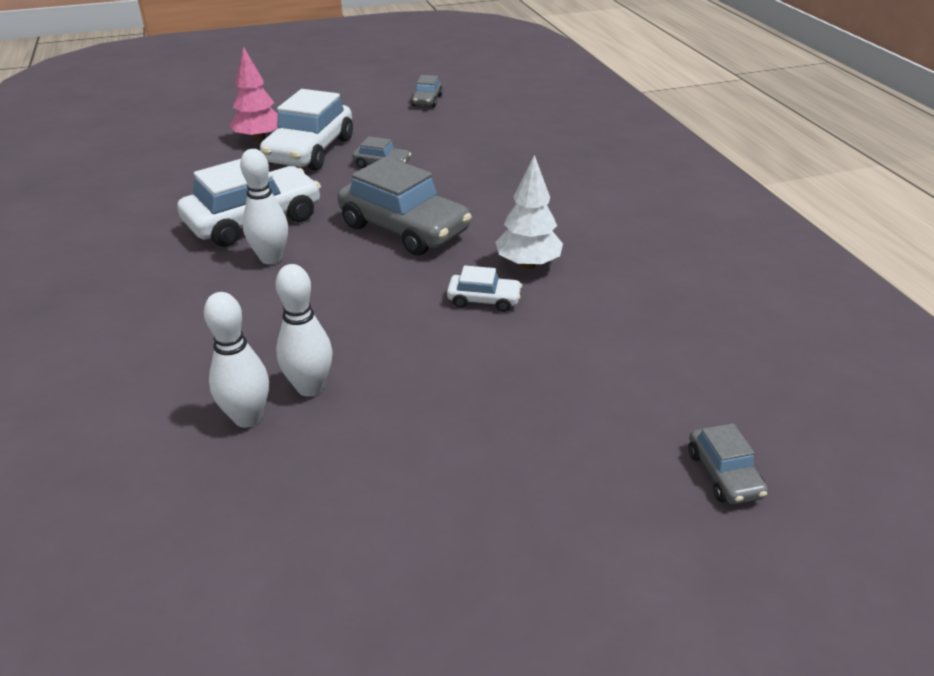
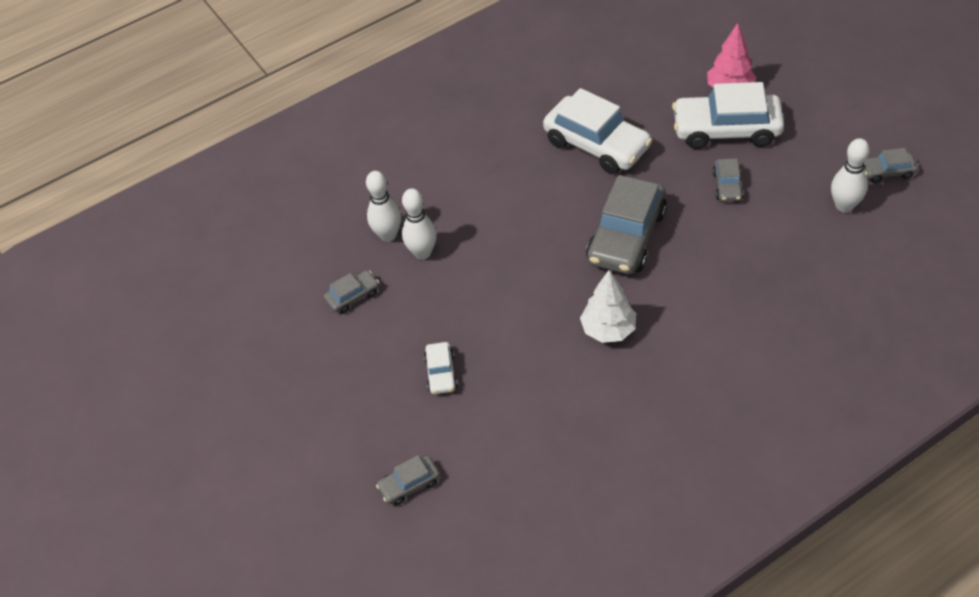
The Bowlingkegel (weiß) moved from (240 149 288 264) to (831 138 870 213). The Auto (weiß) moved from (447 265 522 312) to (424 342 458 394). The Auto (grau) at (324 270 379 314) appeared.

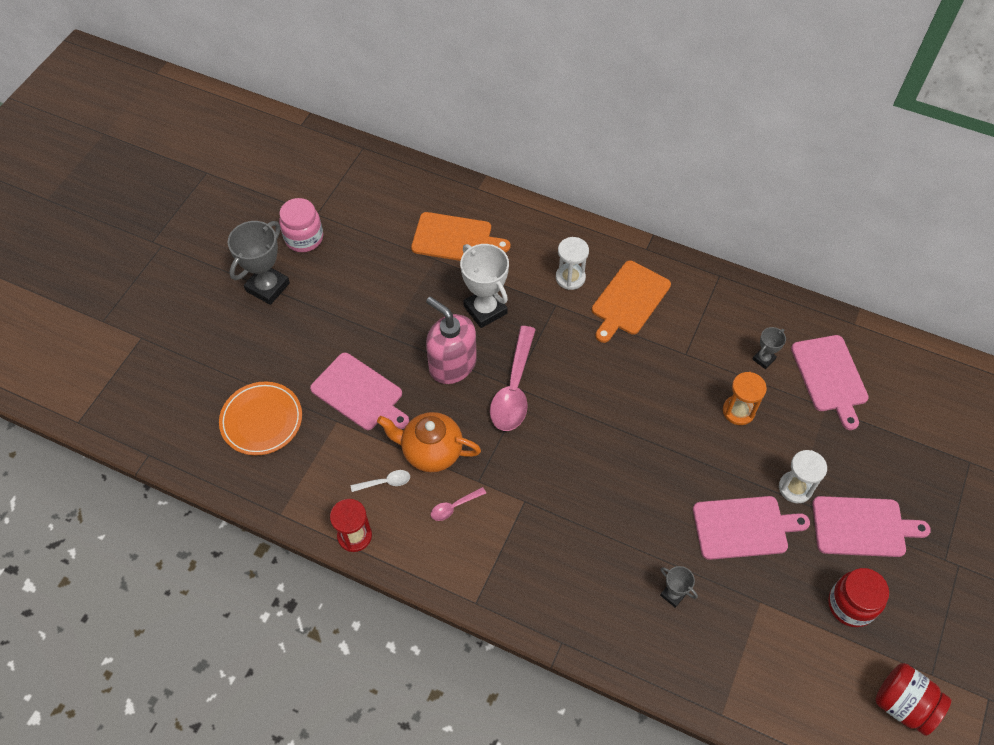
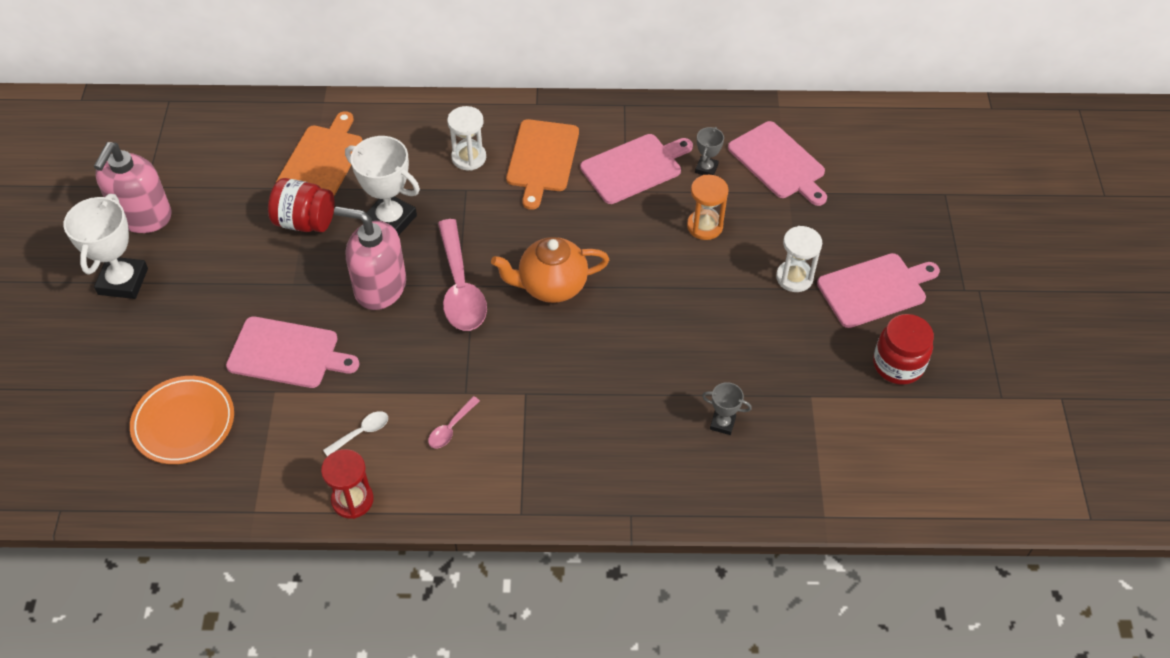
The Einmachglas (rosa) at (279 198 323 252) was replaced by the Seifenspender (rosa) at (93 142 172 233). The Schneidebrett (orange) at (411 212 510 261) turned 60 degrees counterclockwise. The Pokal (grau) at (228 221 290 305) became the Pokal (weiß) at (63 194 148 299). The Teekanne (orange) moved from (377 412 481 472) to (491 237 609 303). The Schneidebrett (rosa) moved from (693 496 810 560) to (580 134 693 204). The Einmachglas (rot) moved from (875 663 951 736) to (268 178 334 232).

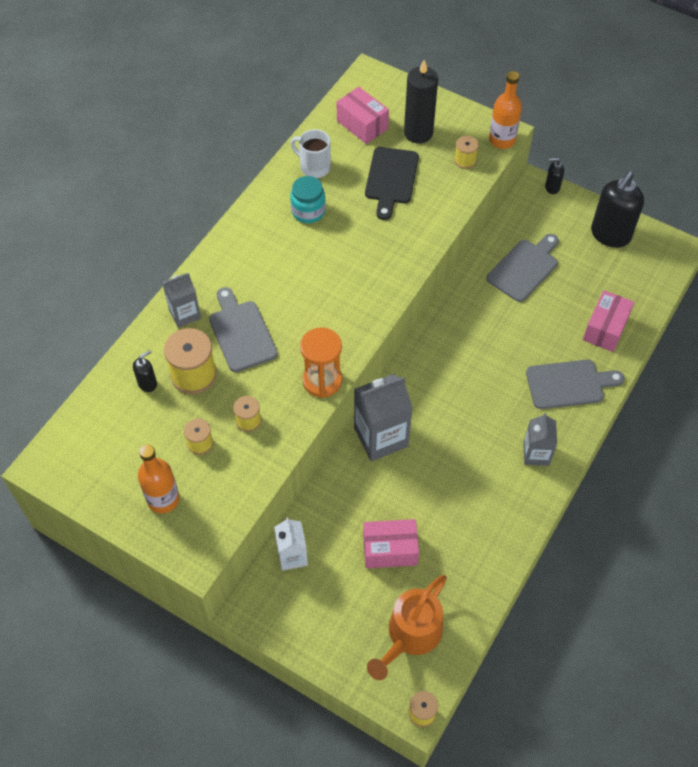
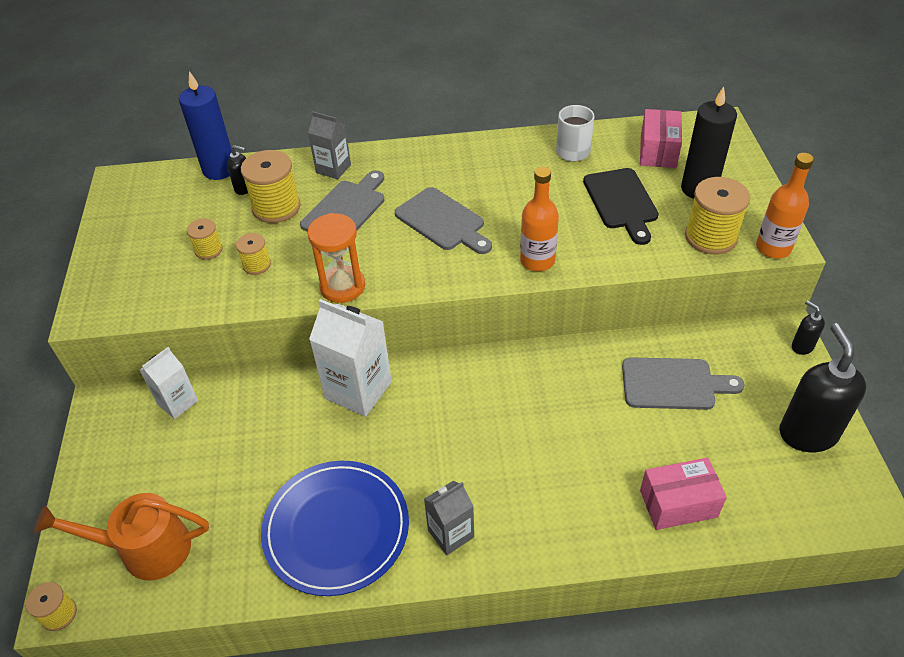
The Garnrolle (gelb) at (454 136 479 169) changed to 1.83 times the size. The Schneidebrett (schwarz) at (365 147 419 220) turned 75 degrees counterclockwise. The Seifenspender (schwarz) at (591 171 644 248) turned 90 degrees clockwise. The Einmachglas (türkis) at (290 176 326 223) disappeared. The Schneidebrett (grau) moved from (526 360 624 409) to (395 187 492 254). The Getränkekarton (grau) at (354 374 413 461) became the Getränkekarton (weiß) at (309 299 392 417). The Flasche (orange) moved from (138 444 179 513) to (520 167 559 271). The Schachtel (rosa) at (363 519 419 568) disappeared. The Kerze (blau) at (179 71 232 180) appeared. The Teller (blau) at (261 461 409 596) appeared.

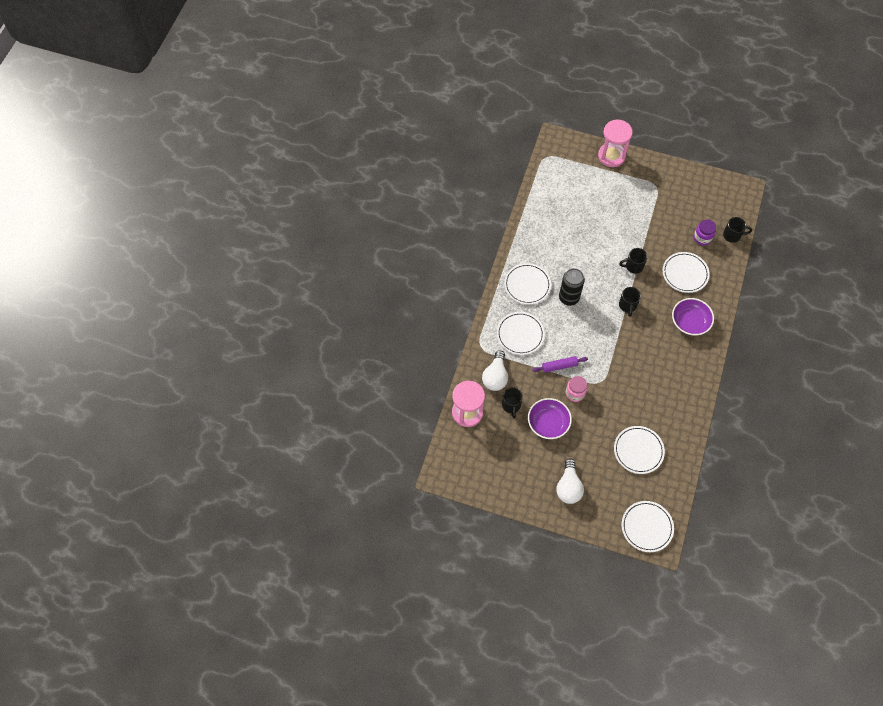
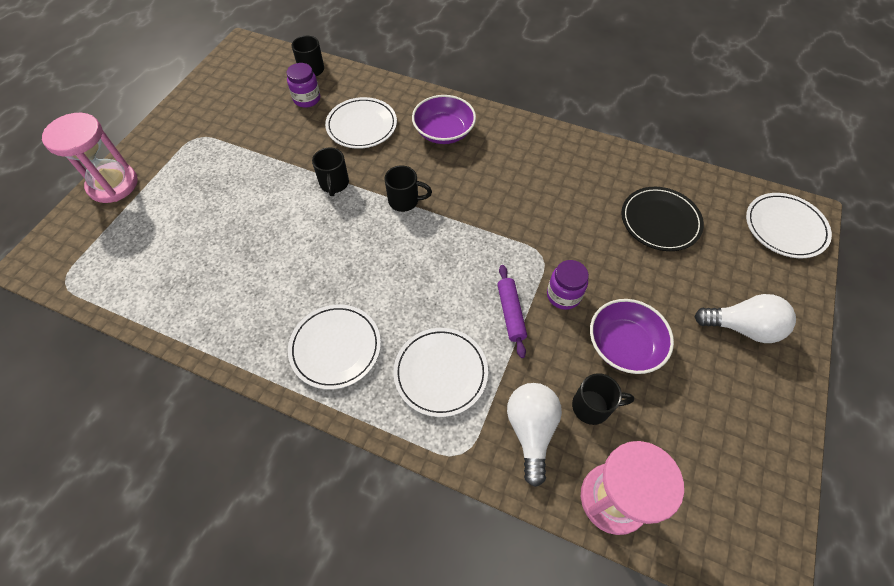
The Dose (schwarz) at (559 268 585 306) disappeared. The Glühbirne (weiß) at (482 350 508 391) turned 105 degrees counterclockwise. The Einmachglas (rosa) at (566 376 588 402) became the Einmachglas (lila) at (547 260 589 310). The Teller (weiß) at (614 426 665 474) became the Teller (schwarz) at (621 187 704 251).

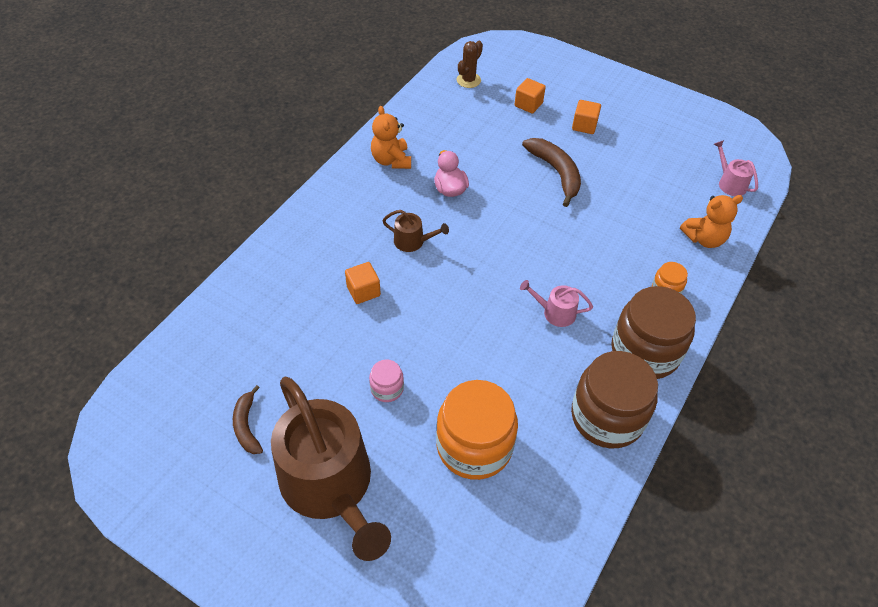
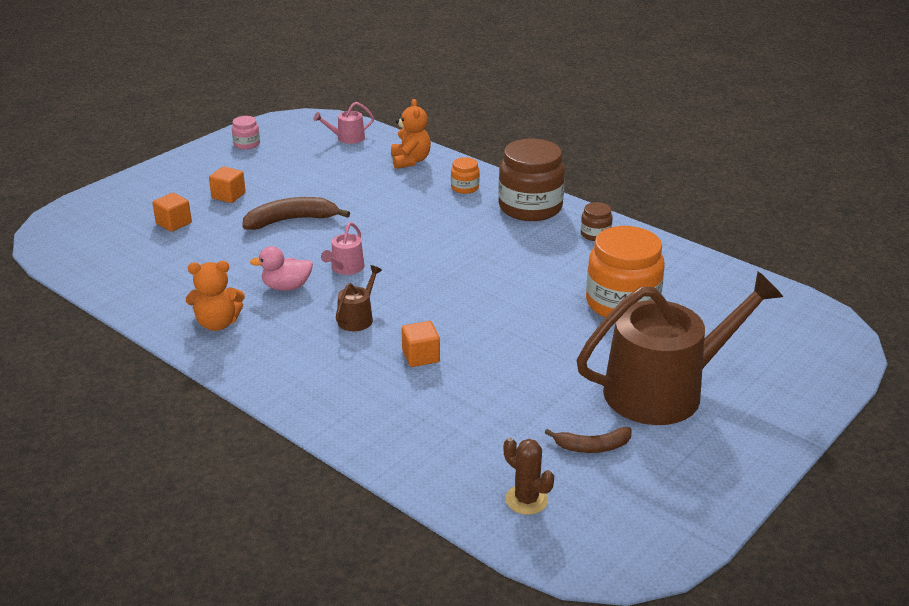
The Kaktus (braun) moved from (457 41 483 88) to (504 438 554 515). The Gießkanne (rosa) moved from (520 280 593 327) to (321 222 365 275). The Einmachglas (braun) at (571 351 658 448) changed to 0.46 times the size. The Einmachglas (rosa) moved from (369 359 404 402) to (232 116 260 149).

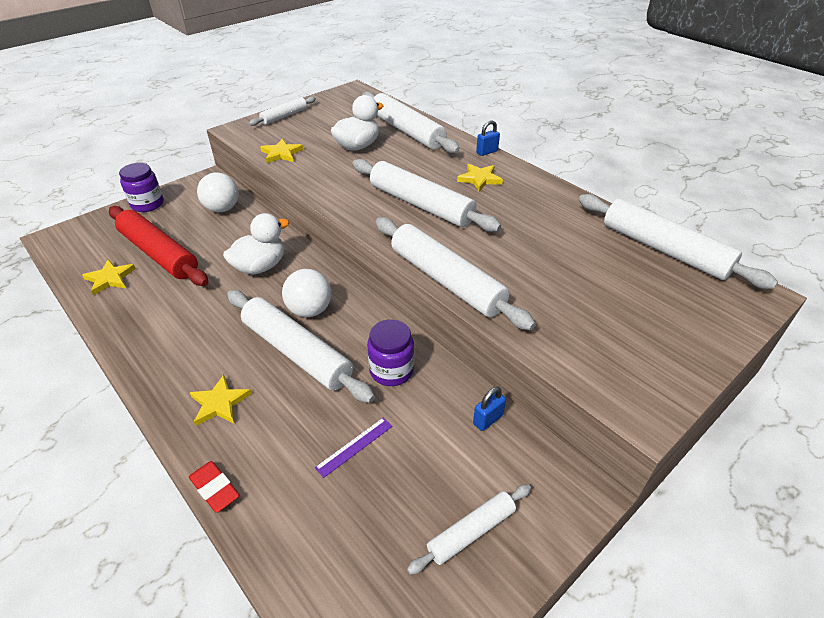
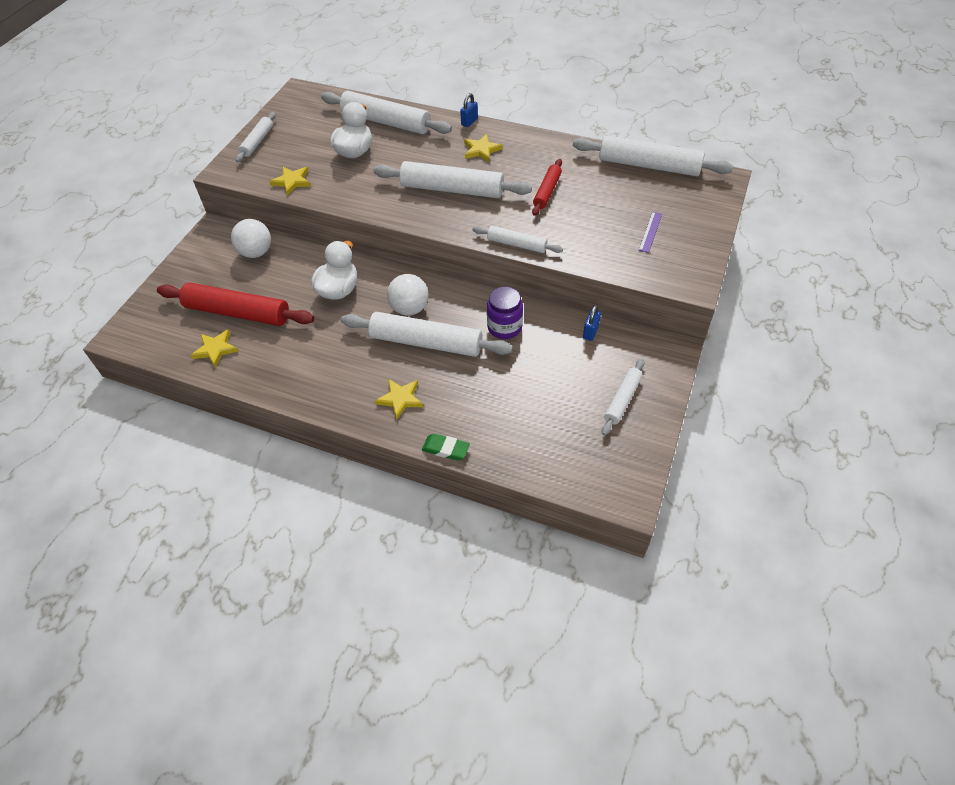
The Einmachglas (lila) at (119 163 164 212) disappeared. The Nudelholz (weiß) at (376 217 535 330) changed to 0.55 times the size. The Lineal (lila) moved from (315 417 392 478) to (639 212 662 253). The Radiergummi (rot) at (189 461 240 513) became the Radiergummi (grün) at (422 433 470 461). The Nudelholz (rot) at (532 159 562 216) appeared.

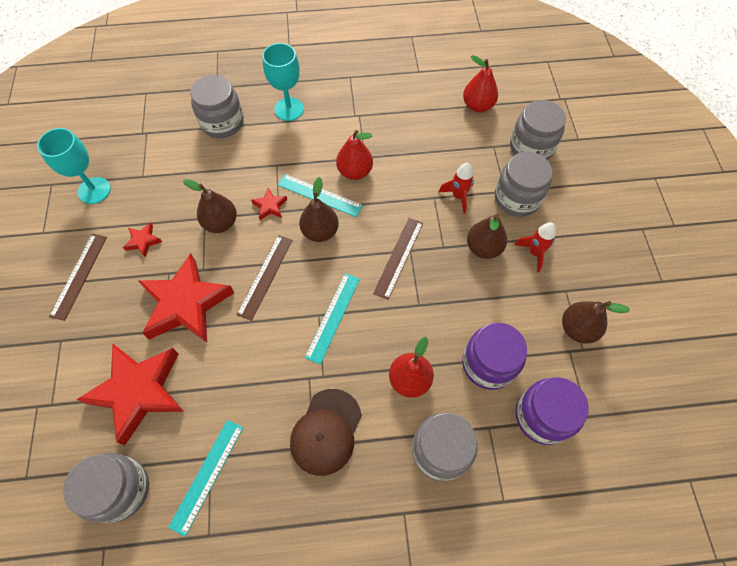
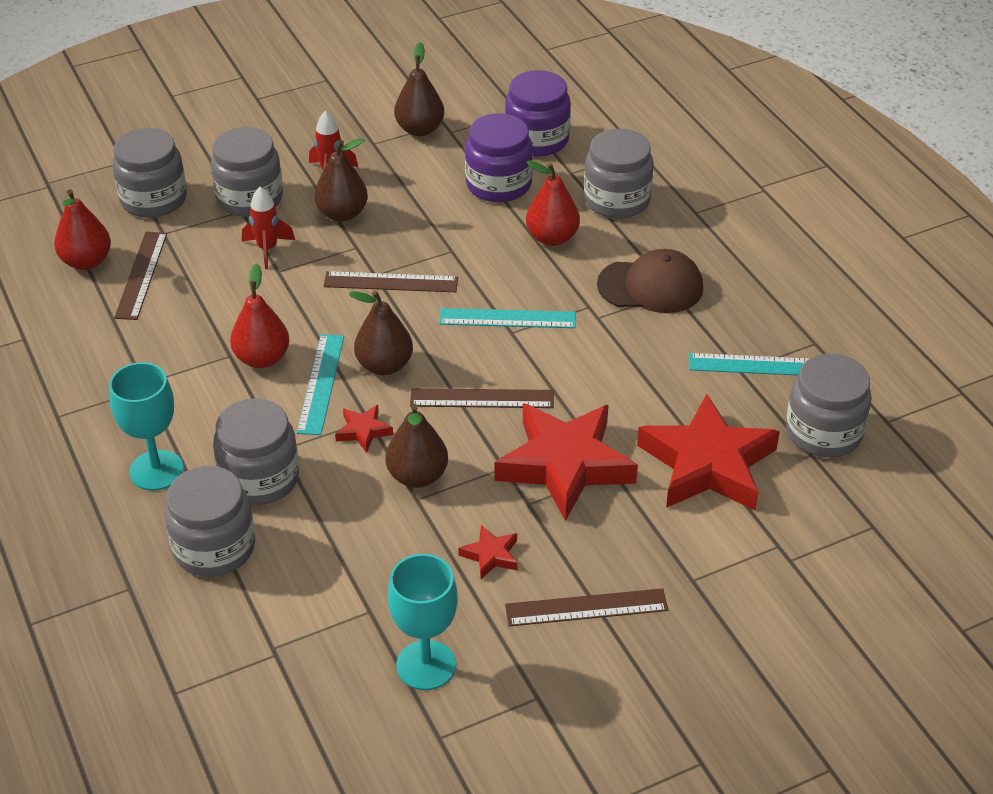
The Lineal (braun) at (114 232 167 320) appeared. The Einmachglas (grau) at (213 398 299 505) appeared.

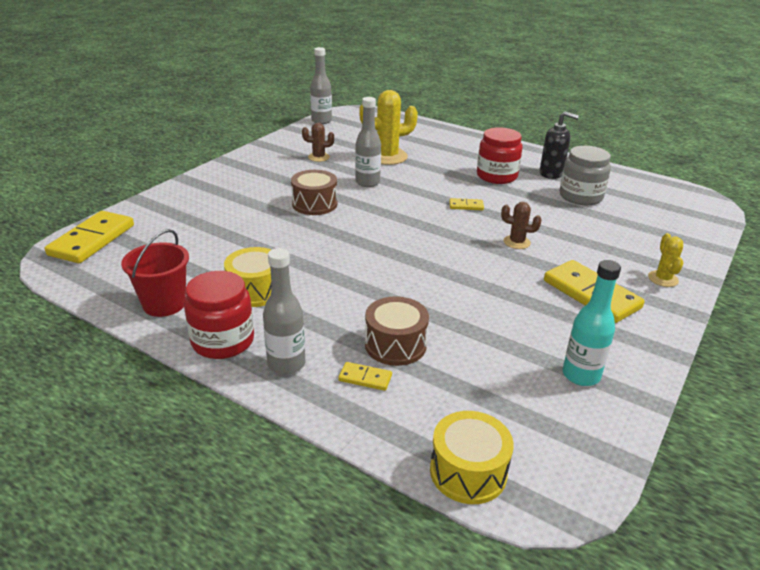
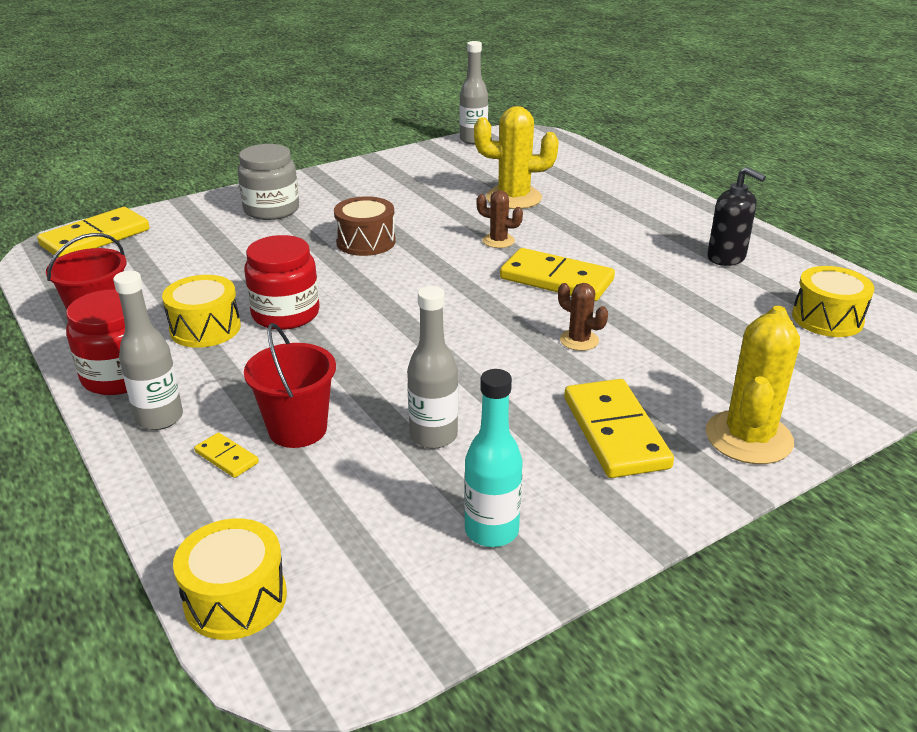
The Flasche (grau) moved from (355 97 381 187) to (407 286 458 449). The Kaktus (braun) moved from (302 123 334 162) to (476 190 523 248). The Einmachglas (rot) moved from (477 127 523 184) to (244 235 320 330). The Einmachglas (grau) moved from (559 146 611 205) to (237 144 299 220). The Dominostein (gelb) at (449 198 484 210) changed to 2.19 times the size. The Kaktus (gelb) at (648 233 683 287) changed to 1.88 times the size. The Trommel (braun) at (365 297 429 366) was replaced by the Eimer (rot) at (244 323 336 448). The Trommel (gelb) at (792 266 874 337) appeared.

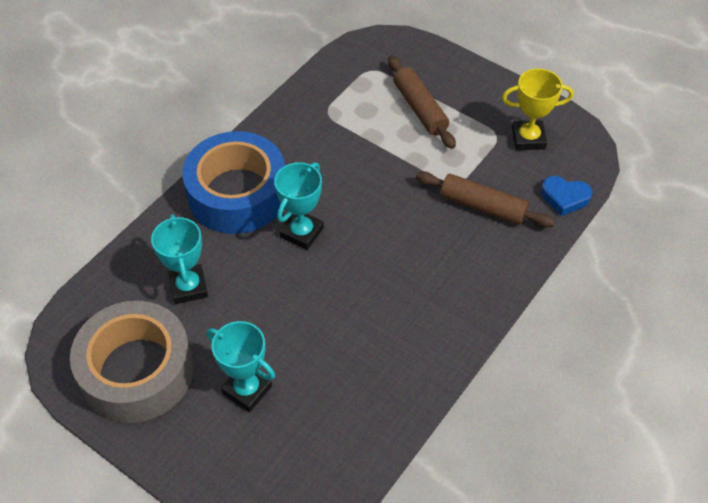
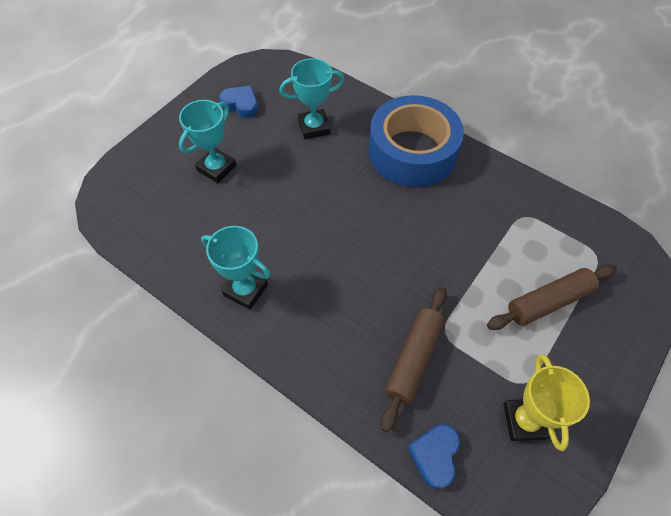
The Pokal (türkis) moved from (274 162 324 250) to (201 226 271 310). The Klebeband (grau) at (70 301 194 423) was replaced by the Herz (blau) at (219 86 258 118).

